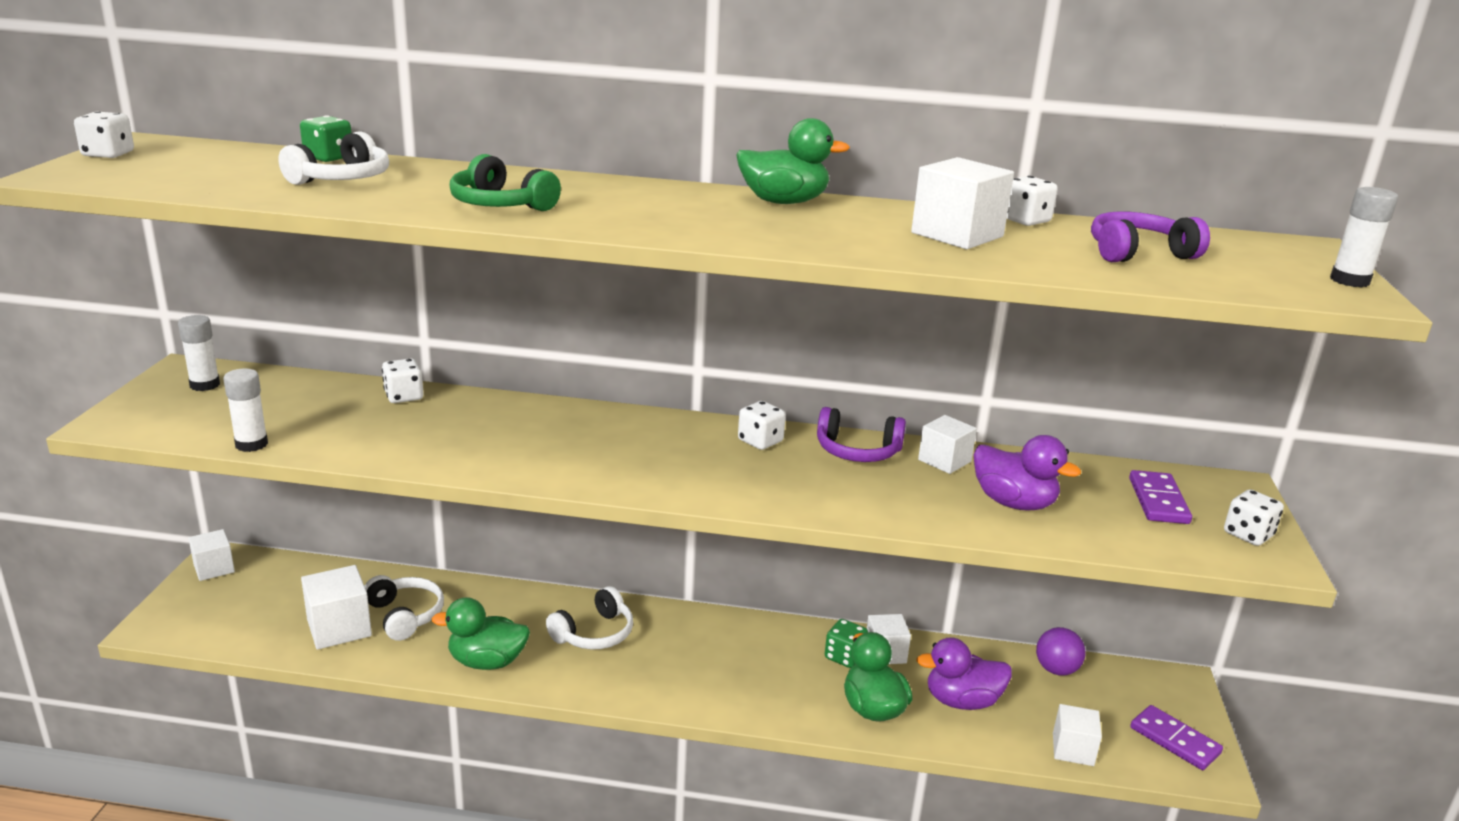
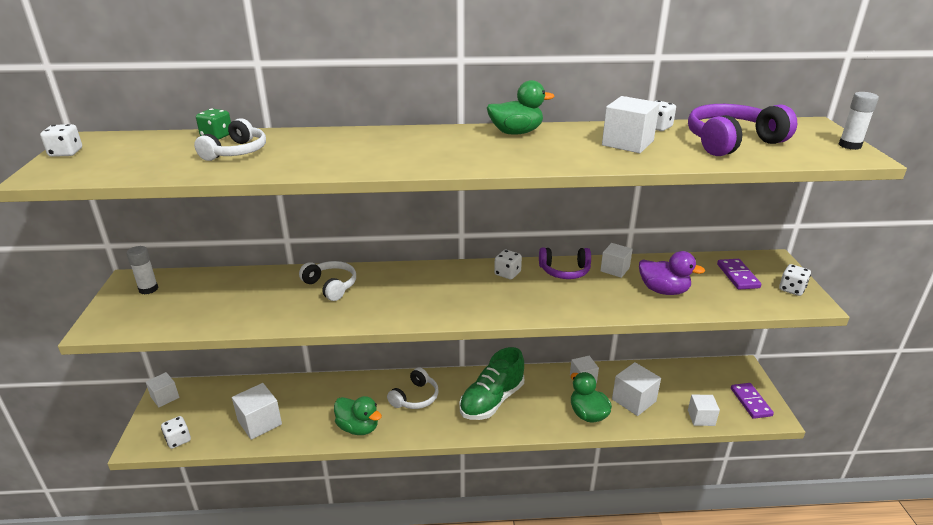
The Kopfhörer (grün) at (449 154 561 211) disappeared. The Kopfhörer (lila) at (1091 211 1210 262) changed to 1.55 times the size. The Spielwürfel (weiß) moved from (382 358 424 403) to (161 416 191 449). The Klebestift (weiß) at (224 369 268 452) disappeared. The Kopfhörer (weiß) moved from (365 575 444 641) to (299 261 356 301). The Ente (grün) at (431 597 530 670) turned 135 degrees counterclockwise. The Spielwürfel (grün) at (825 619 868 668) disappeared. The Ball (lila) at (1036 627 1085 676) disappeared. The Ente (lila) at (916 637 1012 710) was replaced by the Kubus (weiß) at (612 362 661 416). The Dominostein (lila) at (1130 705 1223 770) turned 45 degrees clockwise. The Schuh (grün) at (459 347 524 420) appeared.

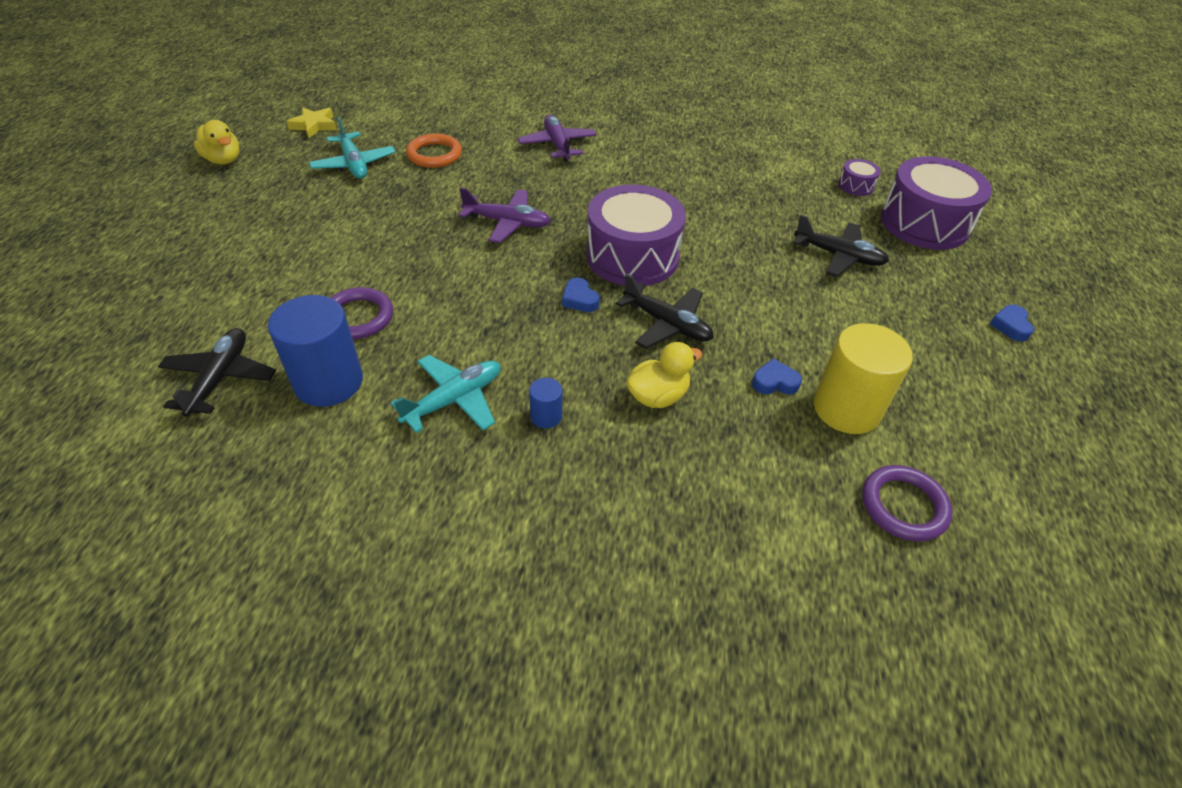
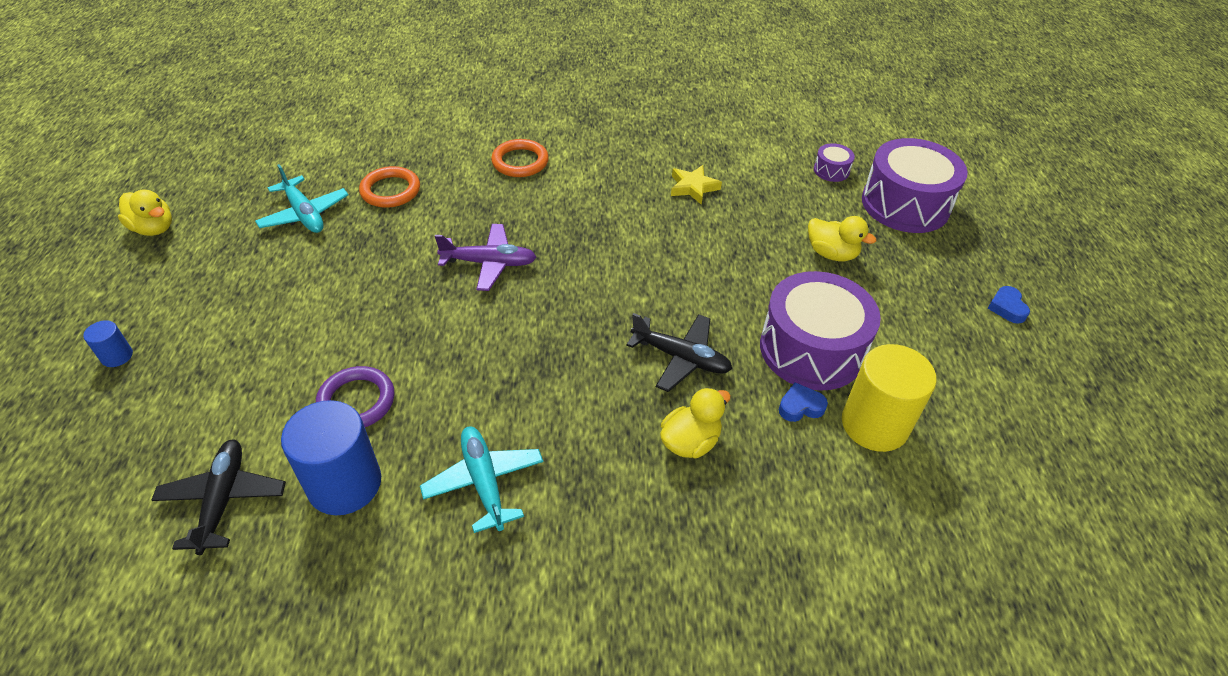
The Stern (gelb) moved from (286 107 337 138) to (671 165 722 205). The Flugzeug (lila) at (518 115 597 162) was replaced by the Ring (orange) at (491 139 549 177). The Trommel (lila) moved from (586 185 686 286) to (760 271 881 391). The Flugzeug (schwarz) at (794 214 889 277) was replaced by the Ente (gelb) at (808 216 876 261). The Herz (blau) at (562 278 599 312) disappeared. The Flugzeug (türkis) at (390 355 501 433) turned 60 degrees counterclockwise. The Vollzylinder (blau) moved from (529 378 562 428) to (83 320 133 367). The Ring (lila) at (862 465 953 542) disappeared.

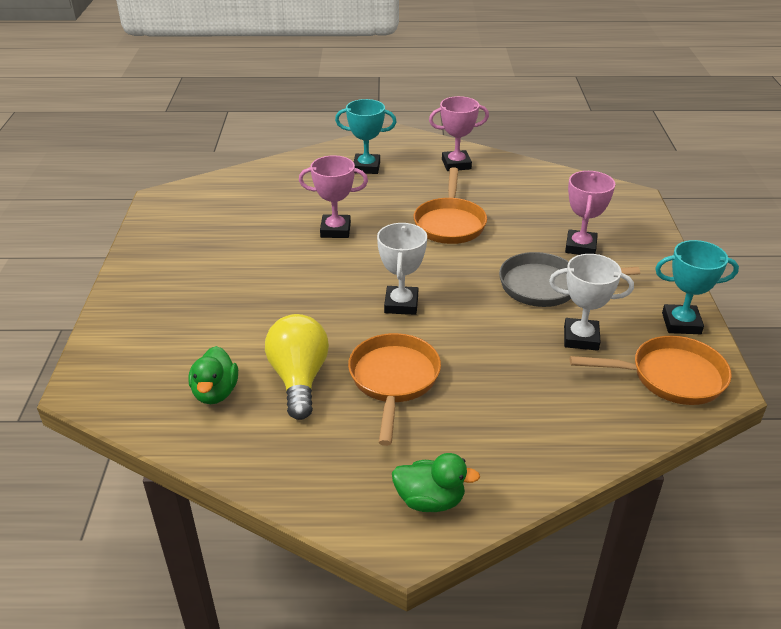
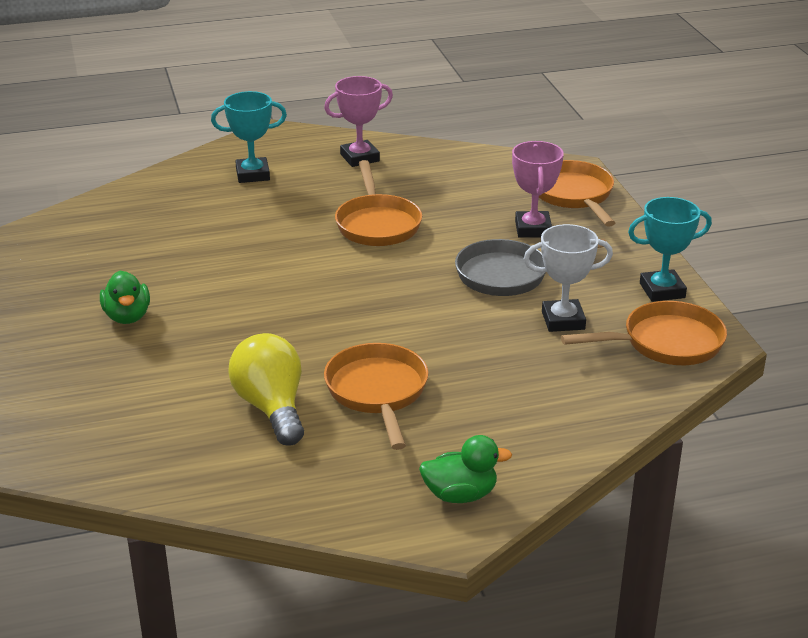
The Pokal (rosa) at (299 155 368 238) disappeared. The Pokal (weiß) at (377 223 427 315) disappeared. The Ente (grün) moved from (188 346 238 404) to (100 271 150 324). The Pfanne (orange) at (539 160 615 227) appeared.

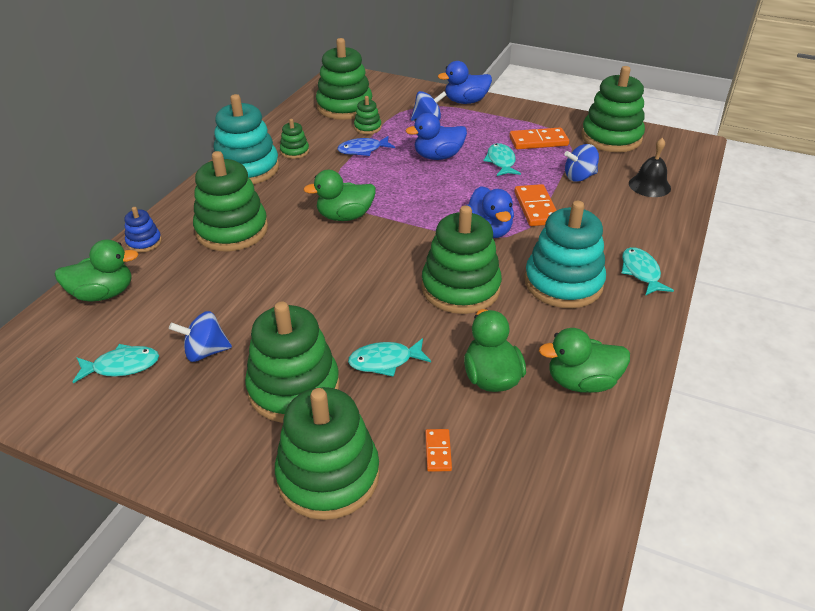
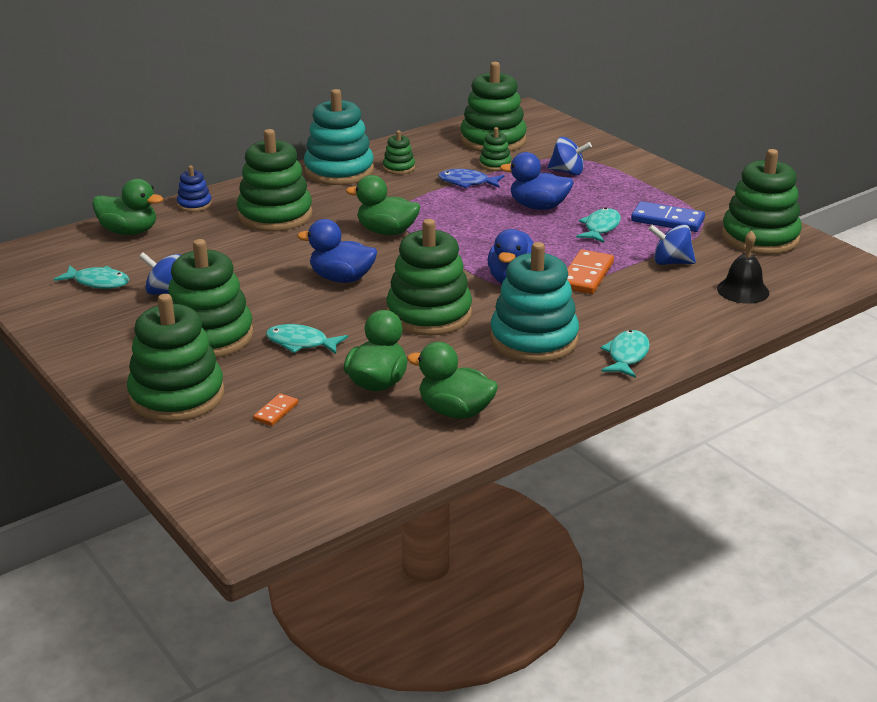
The Ente (blau) moved from (438 61 492 104) to (297 219 377 283). The Dominostein (orange) at (509 128 569 149) became the Dominostein (blau) at (631 201 705 232).

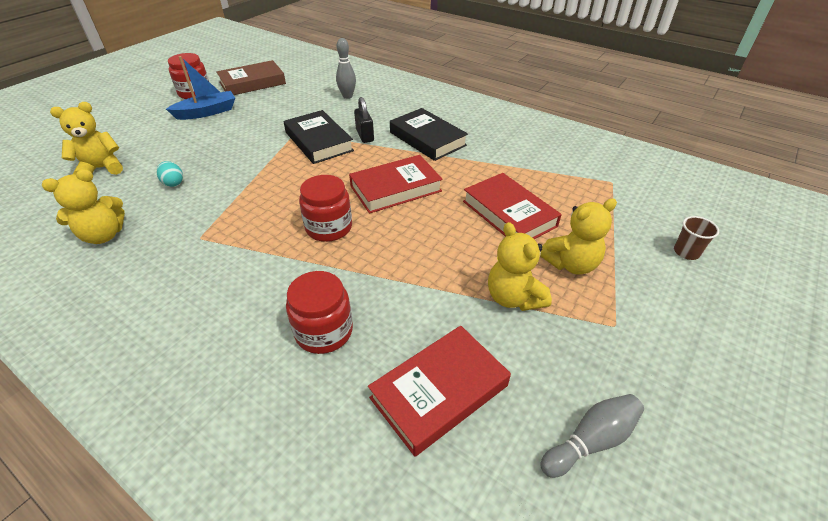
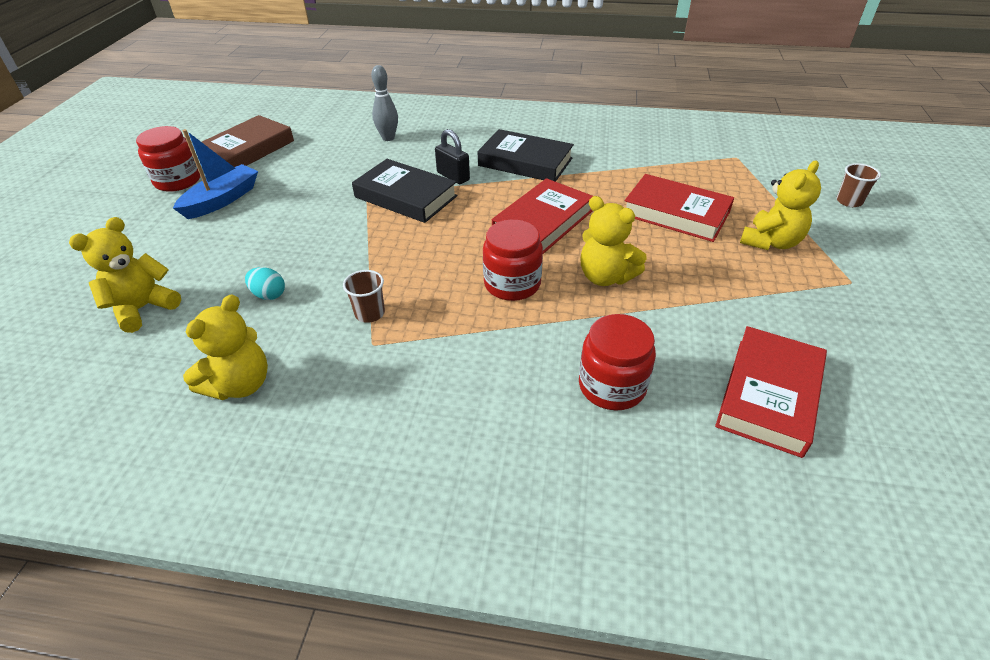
The Teddybär (gelb) moved from (488 222 552 311) to (580 196 647 286). The Bowlingkegel (grau) at (540 394 644 478) disappeared. The Becher (braun) at (343 270 385 323) appeared.

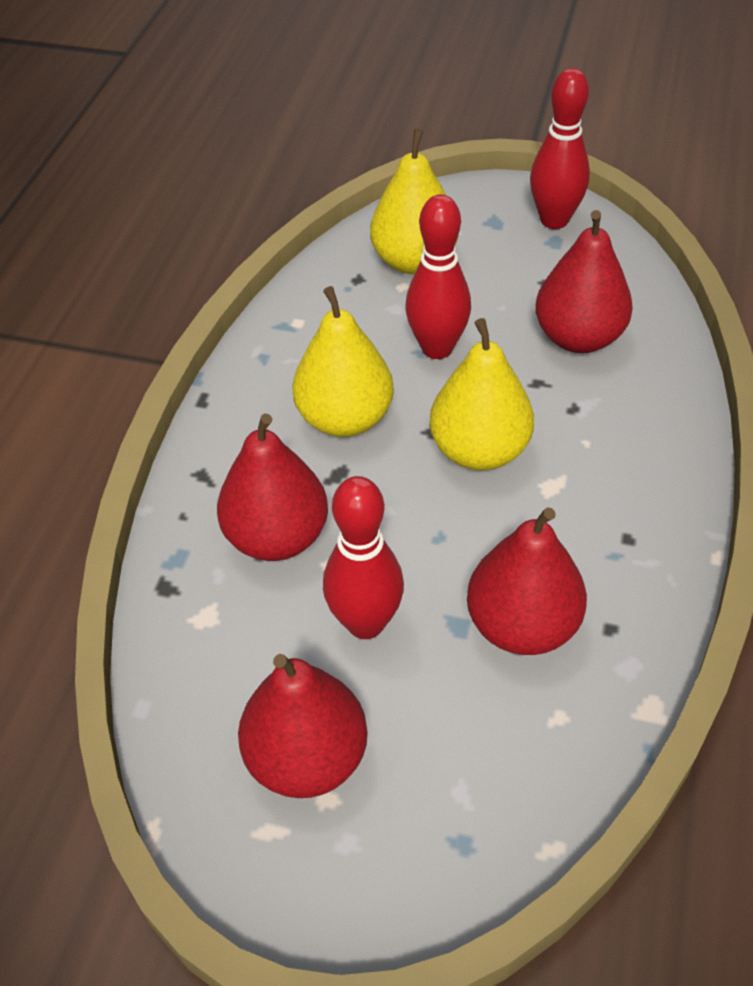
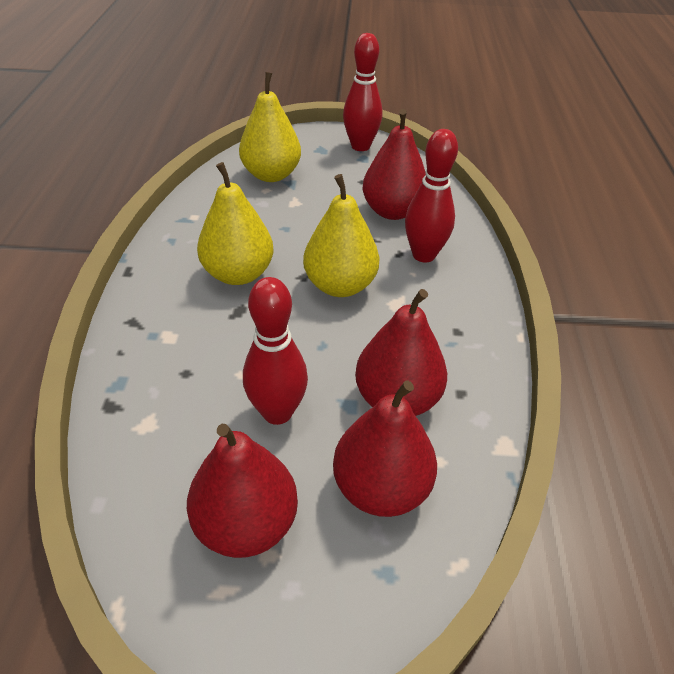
The Bowlingkegel (rot) moved from (405 194 471 359) to (405 129 458 262). The Birne (rot) moved from (217 414 328 561) to (333 380 437 517).

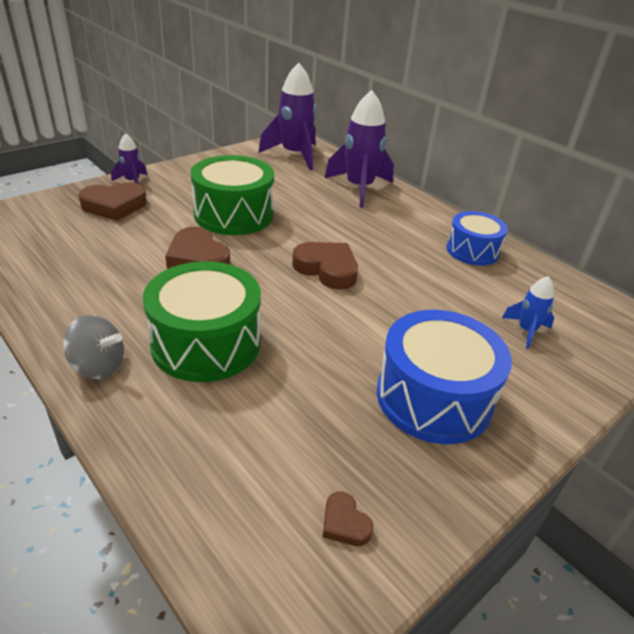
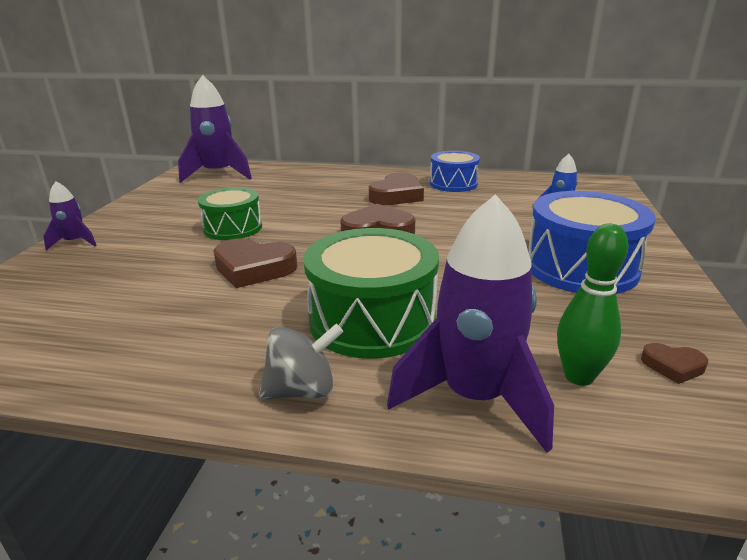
The Rakete (lila) moved from (325 90 394 208) to (387 194 554 453). The Trommel (grün) at (190 155 274 235) changed to 0.64 times the size. The Herz (braun) moved from (78 182 147 221) to (369 172 424 205). The Bowlingkegel (grün) at (557 223 629 386) appeared.

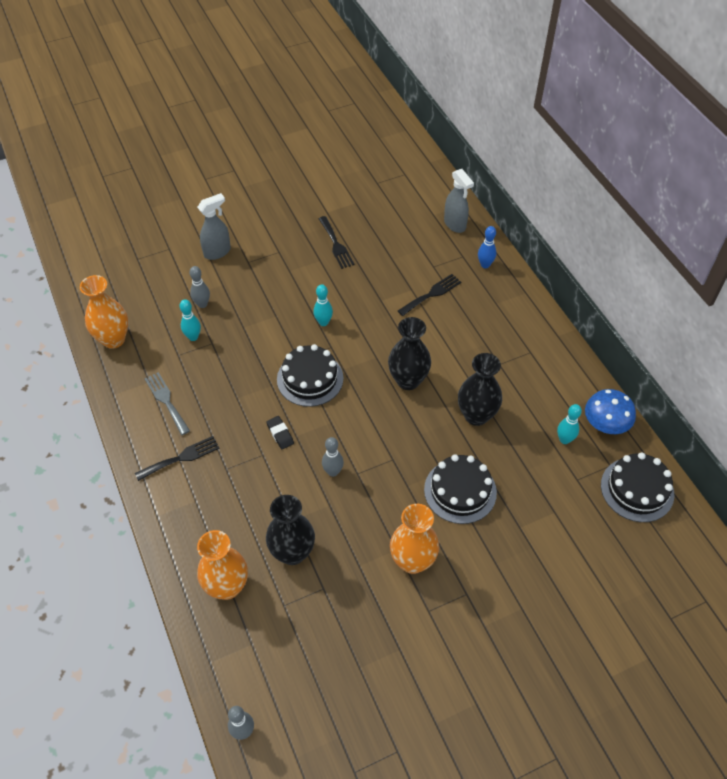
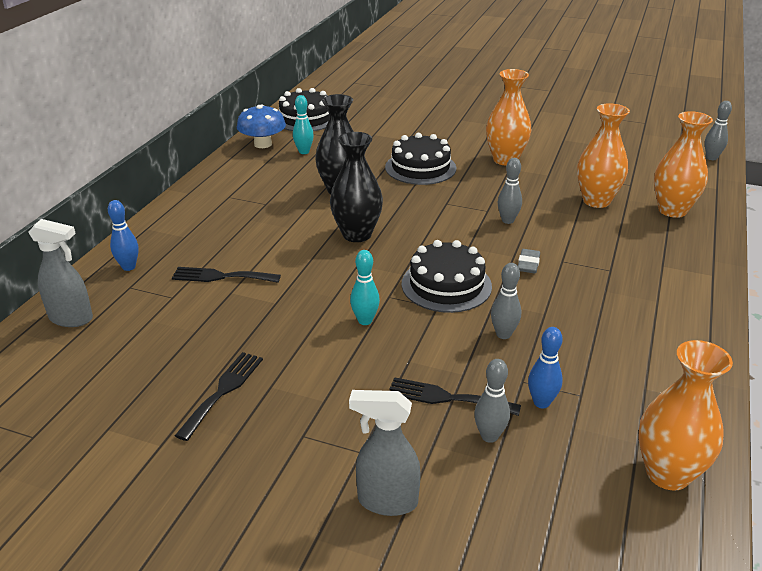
The Sprühflasche (grau) at (444 169 474 233) turned 90 degrees clockwise. The Bowlingkegel (türkis) at (179 299 201 341) became the Bowlingkegel (blau) at (528 327 563 408). The Gabel (grau) at (145 372 190 435) disappeared. The Radiergummi (schwarz) at (266 416 294 449) became the Radiergummi (grau) at (518 249 540 273). The Gabel (schwarz) moved from (135 436 220 481) to (390 377 521 416). The Vase (schwarz) at (266 495 315 565) became the Vase (orange) at (577 103 630 208). The Bowlingkegel (grau) at (491 263 521 339) appeared.

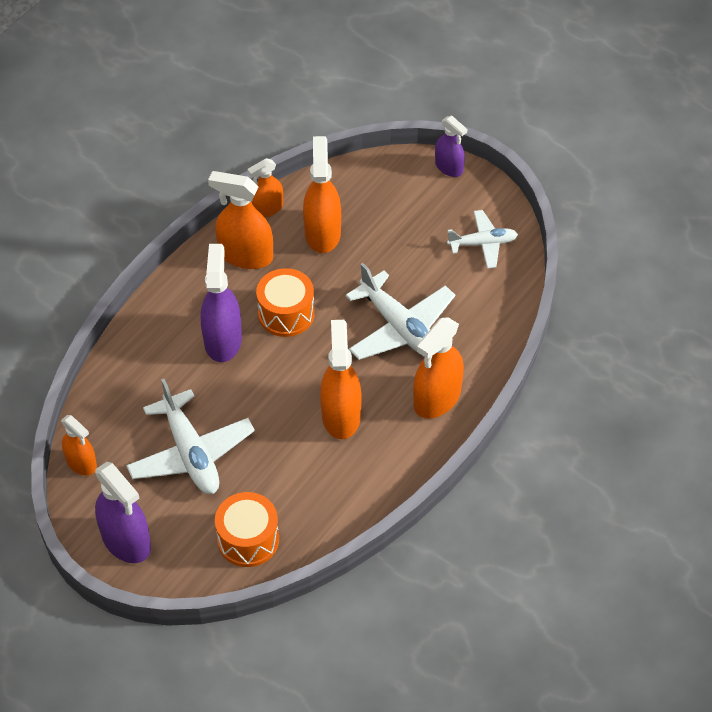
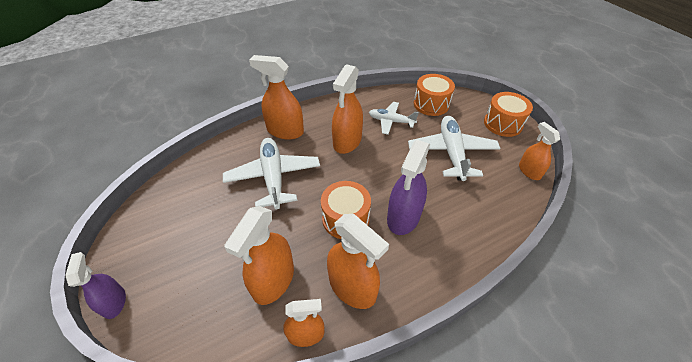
The Flugzeug (weiß) moved from (447 210 518 269) to (369 102 419 135). The Sprühflasche (orange) at (413 317 464 419) turned 135 degrees counterclockwise. The Sprühflasche (lila) at (95 462 151 563) was replaced by the Trommel (orange) at (484 92 533 137).

